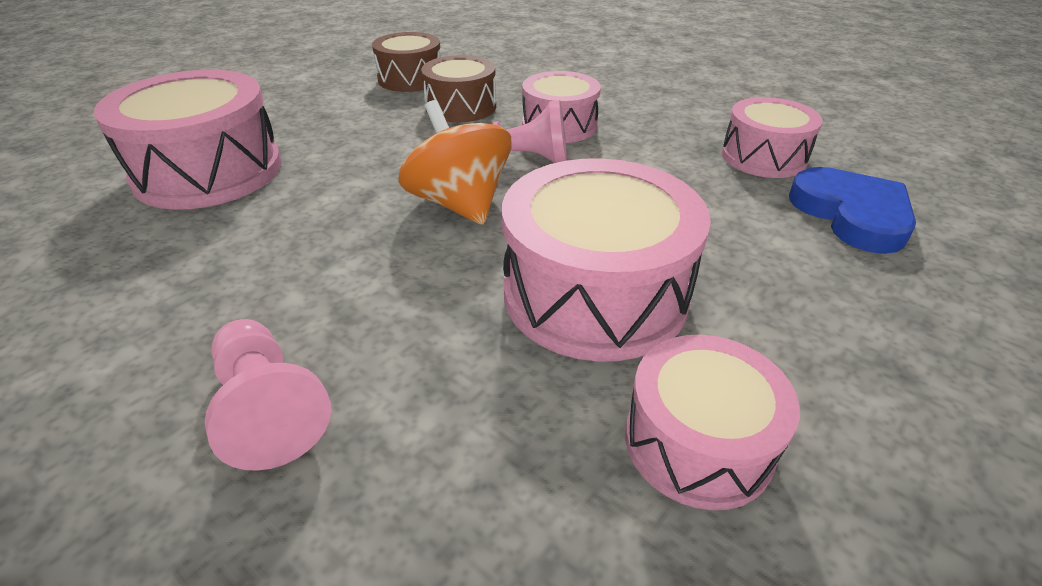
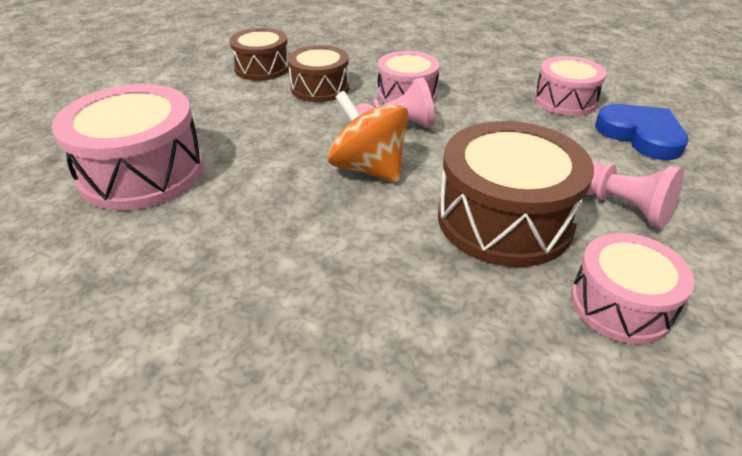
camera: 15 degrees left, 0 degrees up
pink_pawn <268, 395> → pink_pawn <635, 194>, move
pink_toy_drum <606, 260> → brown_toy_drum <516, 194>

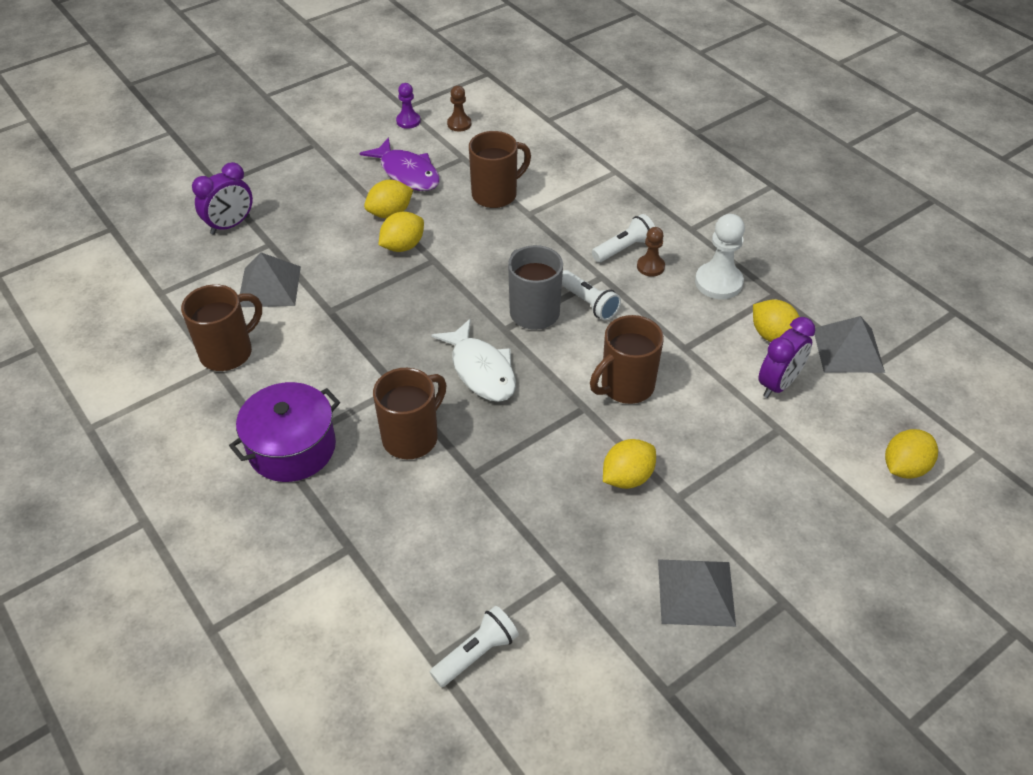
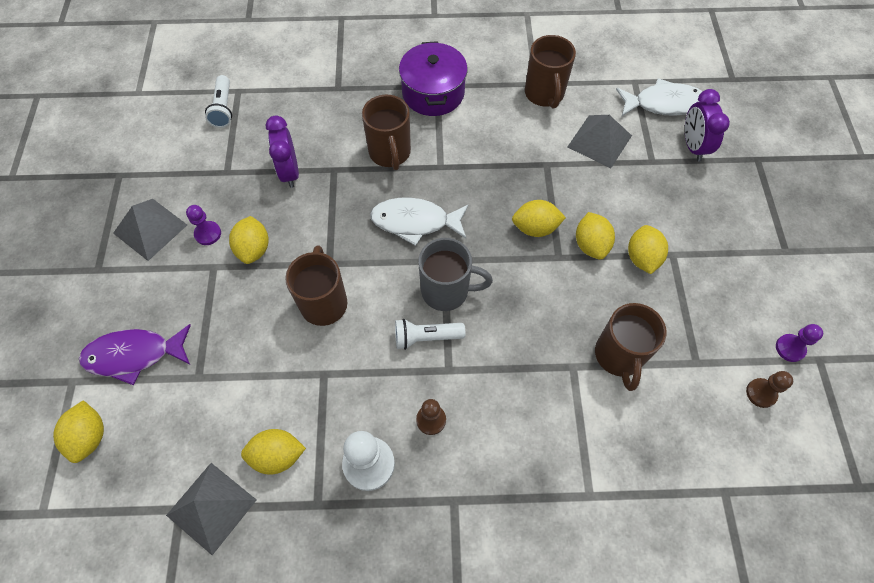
camera: 125 degrees right, 15 degrees up
snow-white_flashlight <623, 238> → -
- → violet_pawn <203, 225>
- → bright_yellow_citrus_fruit <539, 218>
- → snow-white_fish <659, 97>
violet_fish <399, 164> → violet_fish <135, 354>, move
violet_bedside_clock <786, 357> → violet_bedside_clock <282, 152>, move

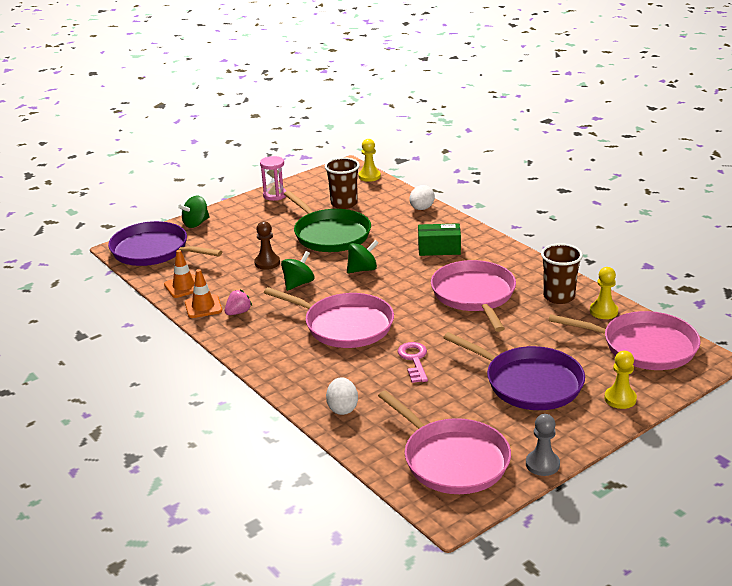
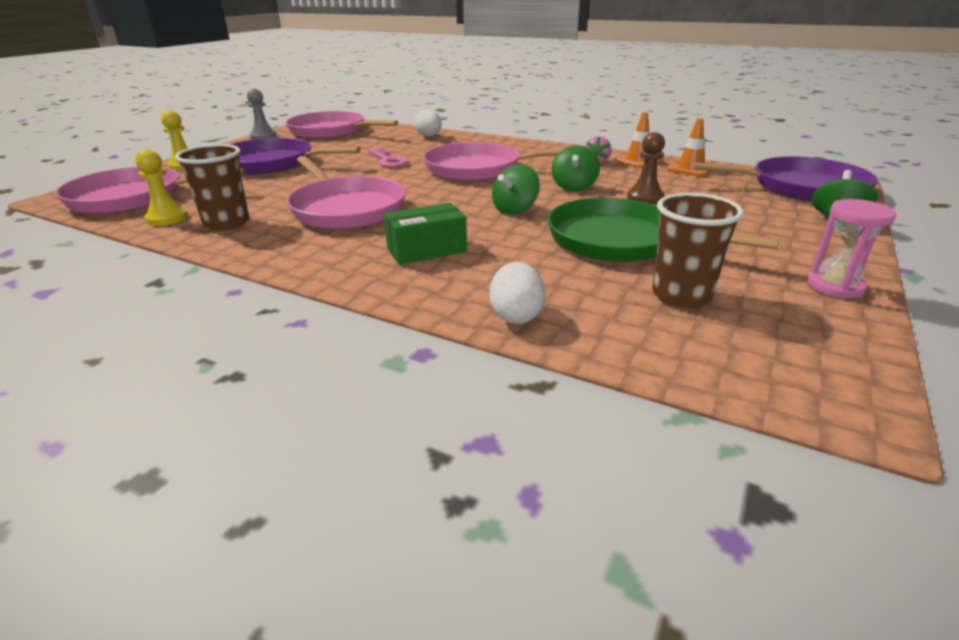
camera: 155 degrees right, 0 degrees up
bright_yellow_pawn <369, 160> → -

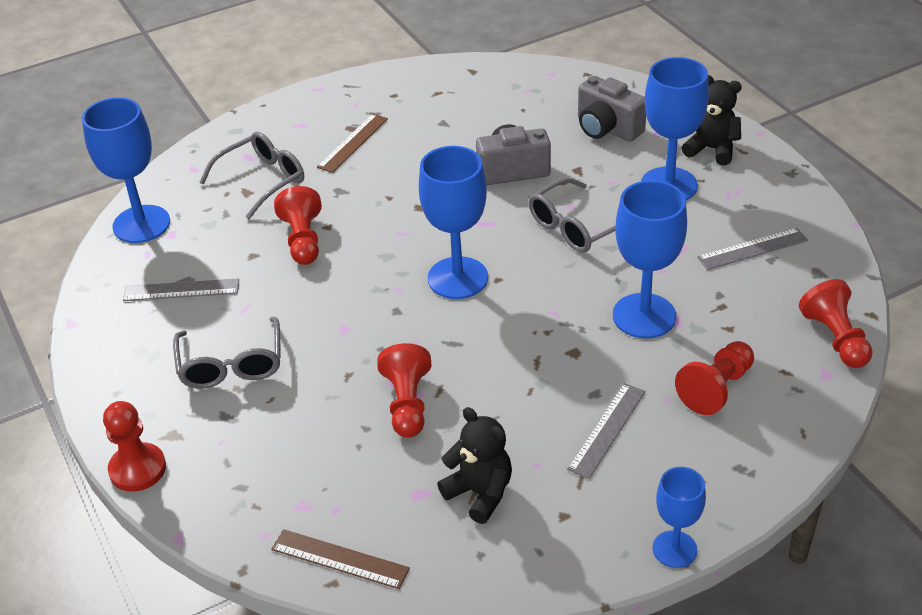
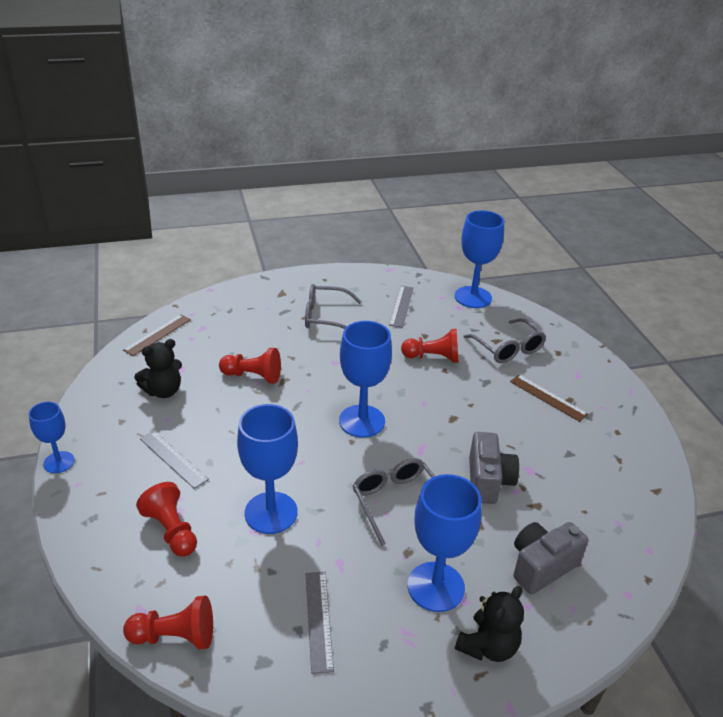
camera: 100 degrees right, 5 degrees down
red_pawn <134, 446> → -

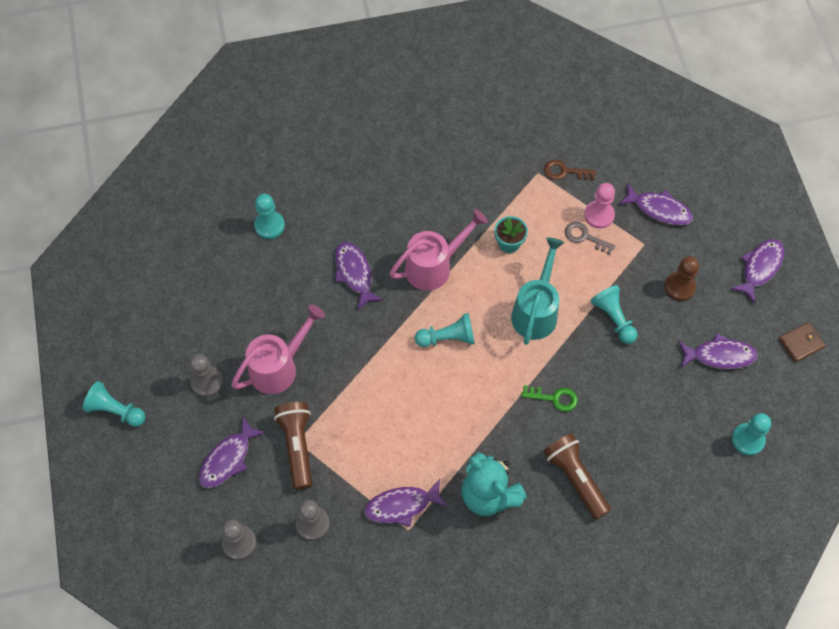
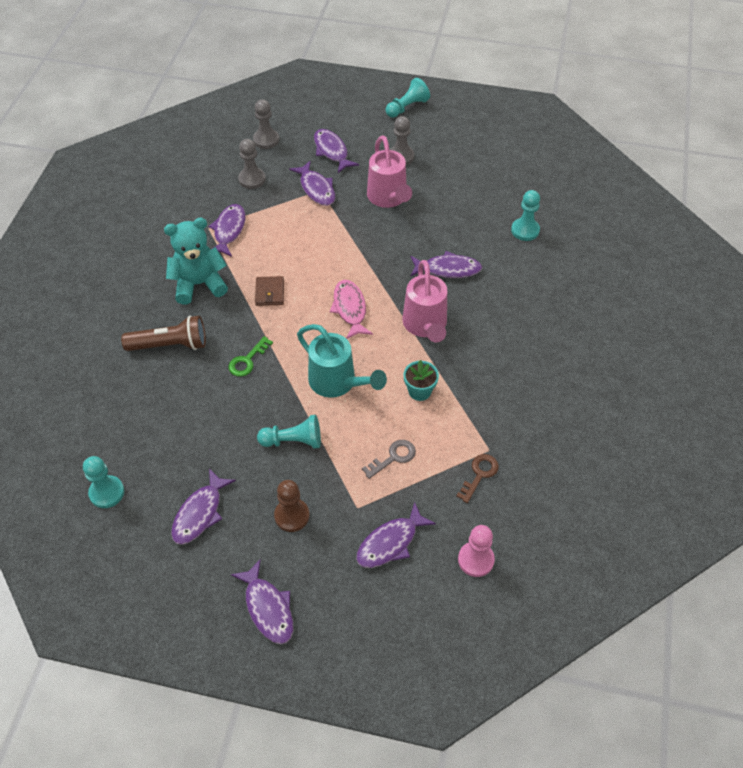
camera: 115 degrees right, 10 degrees down
pink_pawn <599, 206> → pink_pawn <476, 551>, move
brown_billfold <802, 342> → brown_billfold <269, 291>, move
brown_flashlight <293, 446> → violet_fish <312, 183>
aqua_pawn <445, 330> → pink_fish <351, 309>

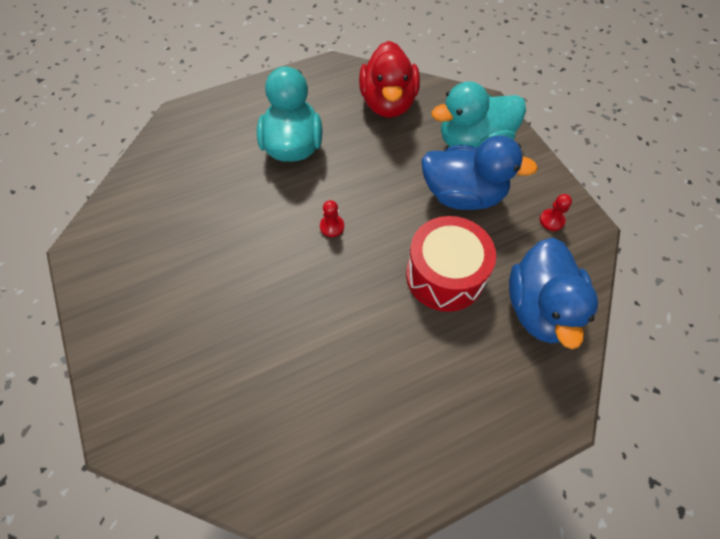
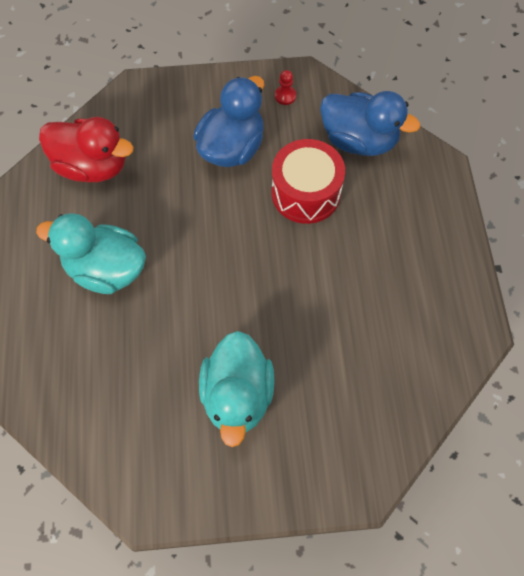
camera: 70 degrees left, 5 degrees up
red_pawn <332, 218> → -
aqua_toy_duck <478, 114> → aqua_toy_duck <237, 389>, move

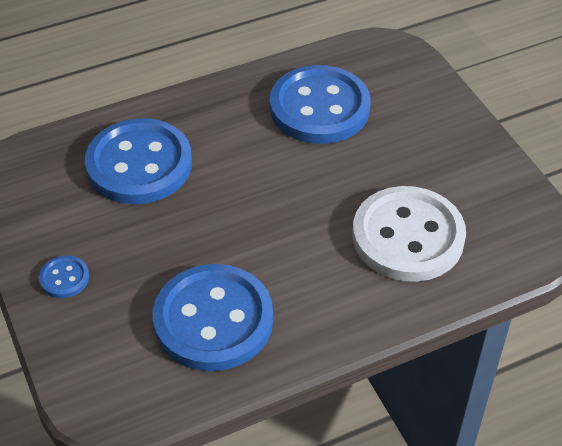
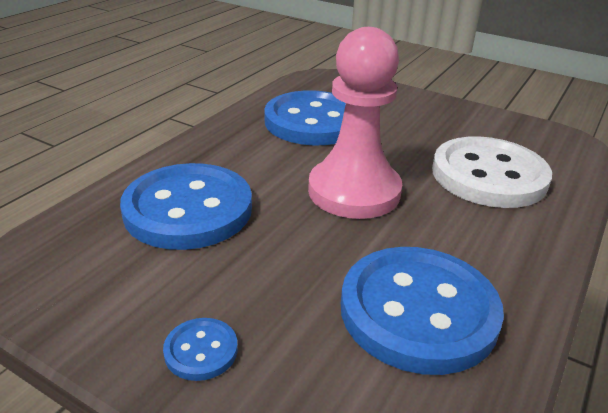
camera: 35 degrees left, 15 degrees down
- → pink_pawn <355, 123>

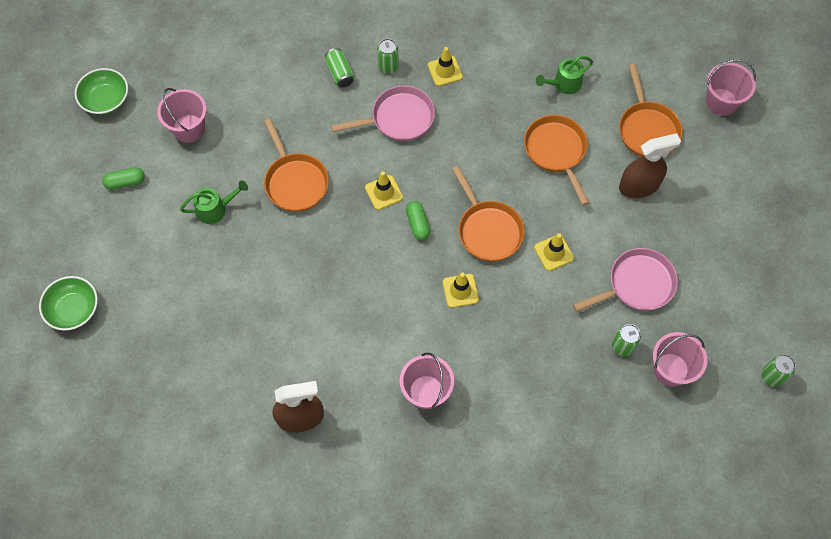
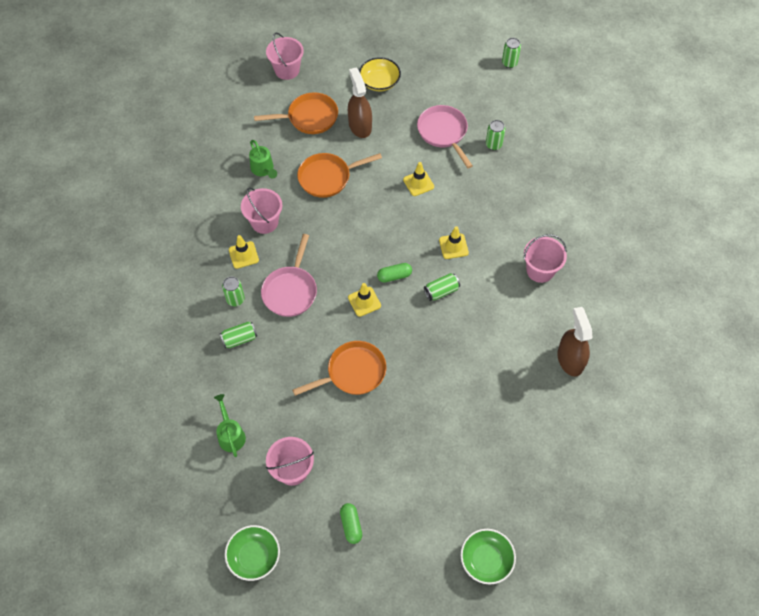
camera: 90 degrees left, 5 degrees down
bright_orange_pan <488, 213> → -
- → bright_yellow_deep_dish <380, 74>
- → green_tin <442, 287>
green_watering_pot <214, 202> → green_watering_pot <230, 425>, move
pink_bucket <680, 359> → pink_bucket <261, 211>, move
pink_pan <383, 113> → pink_pan <289, 275>, 150 degrees counterclockwise

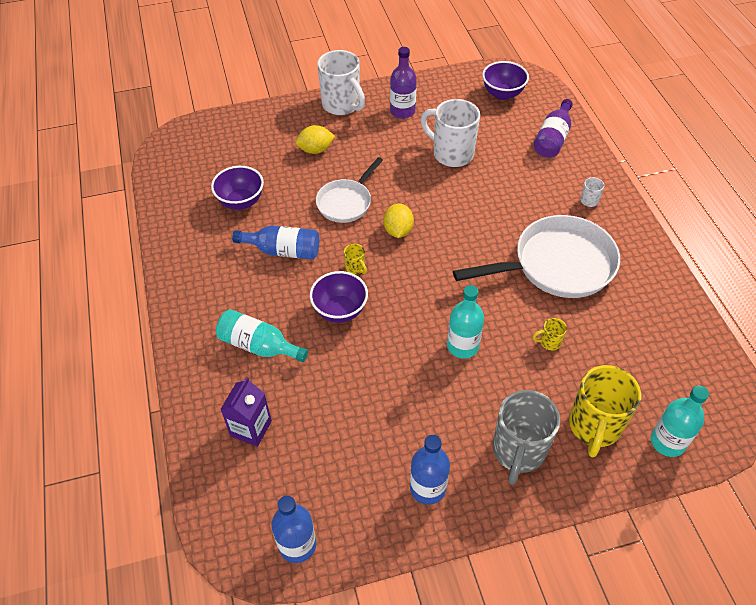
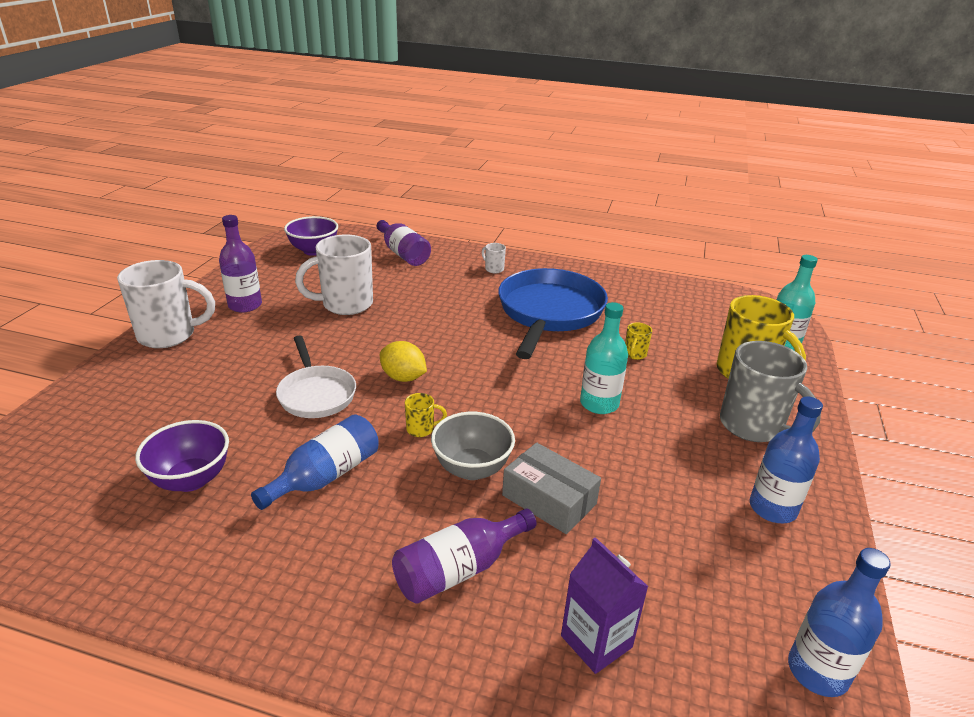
camera: 60 degrees left, 20 degrees down
bright_yellow_citrus_fruit <315, 139> → -
- → grey_box <551, 488>
aqua_drink_bottle <262, 335> → violet_drink_bottle <464, 556>
violet_deep_dish <339, 297> → grey_deep_dish <473, 446>
snow-white_pan <536, 256> → blue_pan <553, 313>

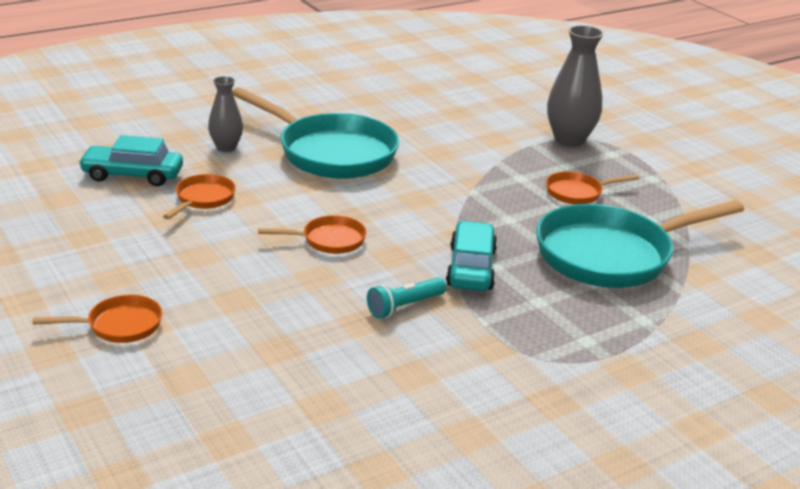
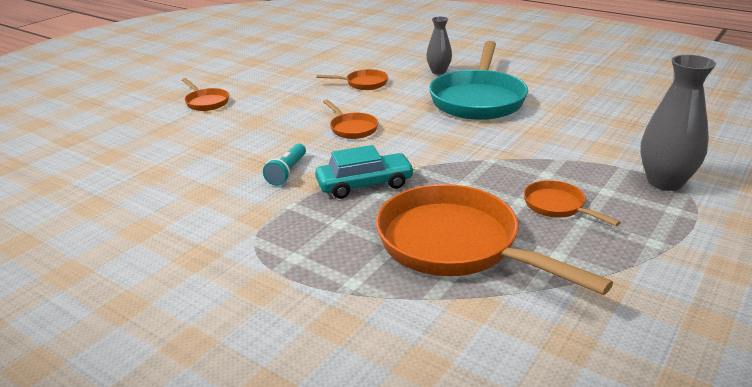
camera: 70 degrees right, 0 degrees up
aqua_toy_car <130, 160> → -
aqua_pan <640, 244> → bright_orange_pan <494, 239>
aqua_flashlight <406, 298> → aqua_flashlight <284, 165>, 105 degrees counterclockwise

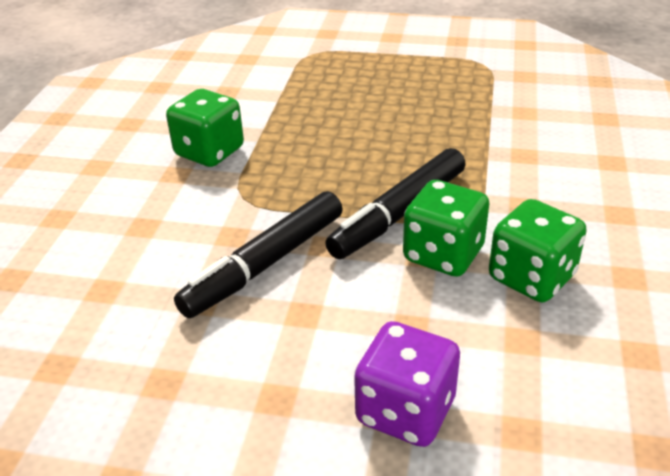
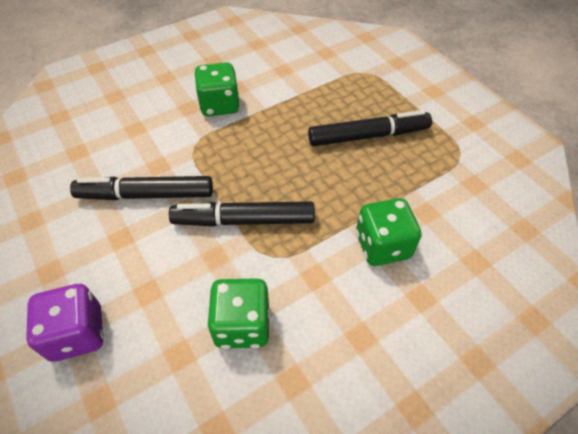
camera: 45 degrees right, 15 degrees up
- → ebony_felt_pen <370, 128>
green_game_die <446, 228> → green_game_die <389, 232>, move

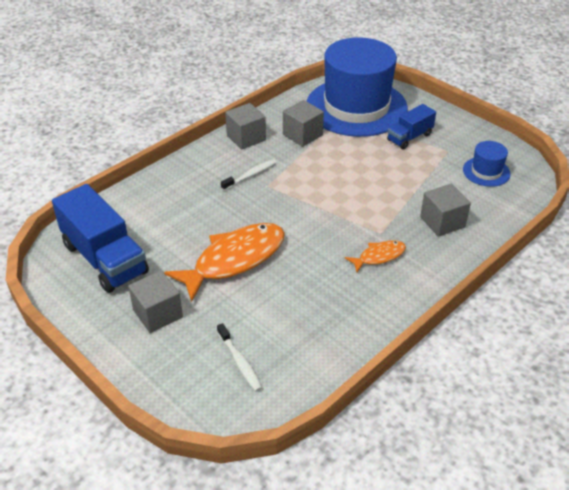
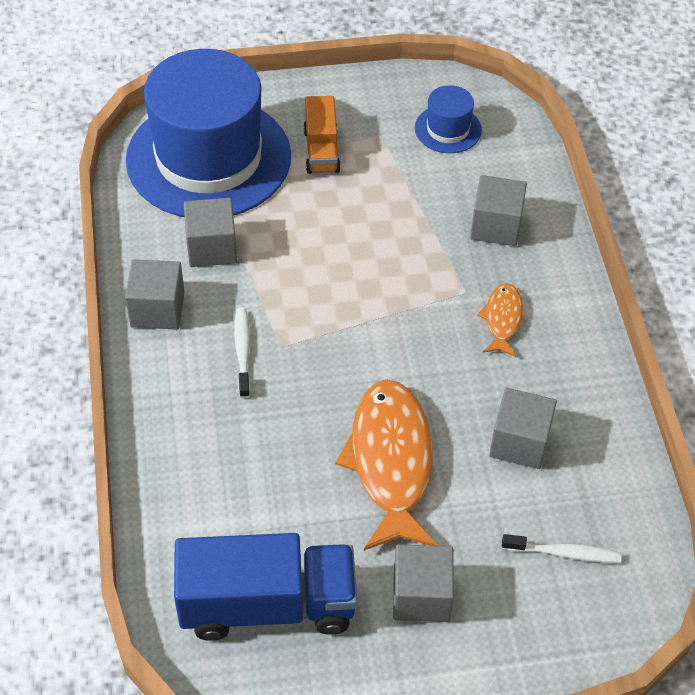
camera: 55 degrees left, 10 degrees up
- → grey_block <523, 428>
blue_lorry <411, 126> → bright_orange_lorry <322, 135>

